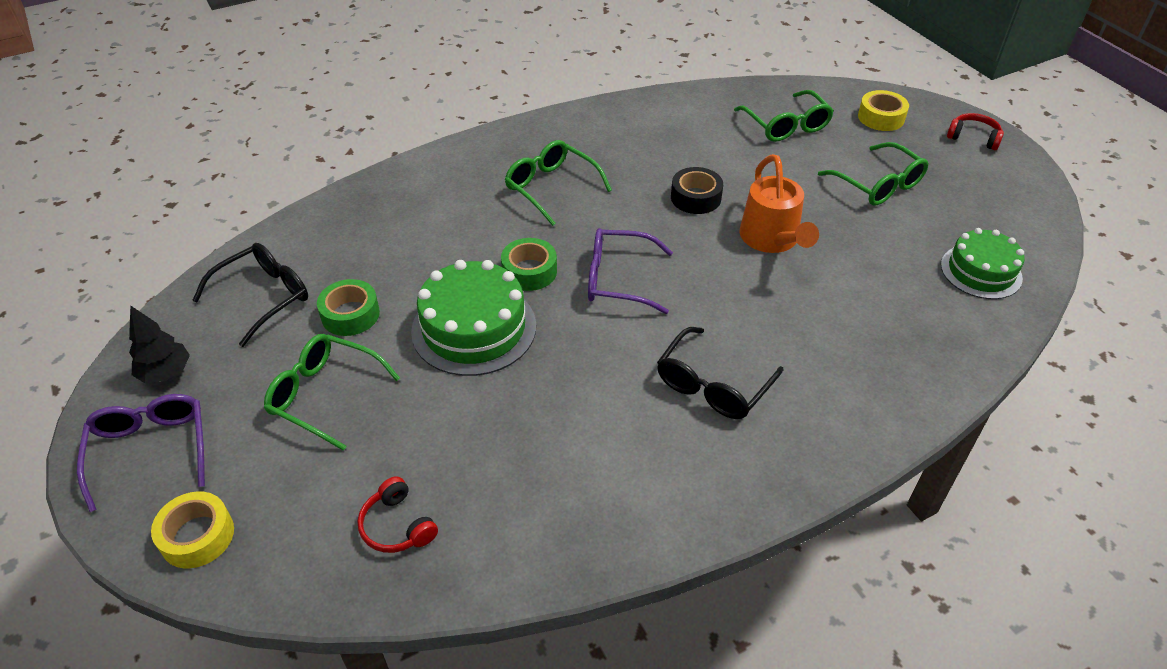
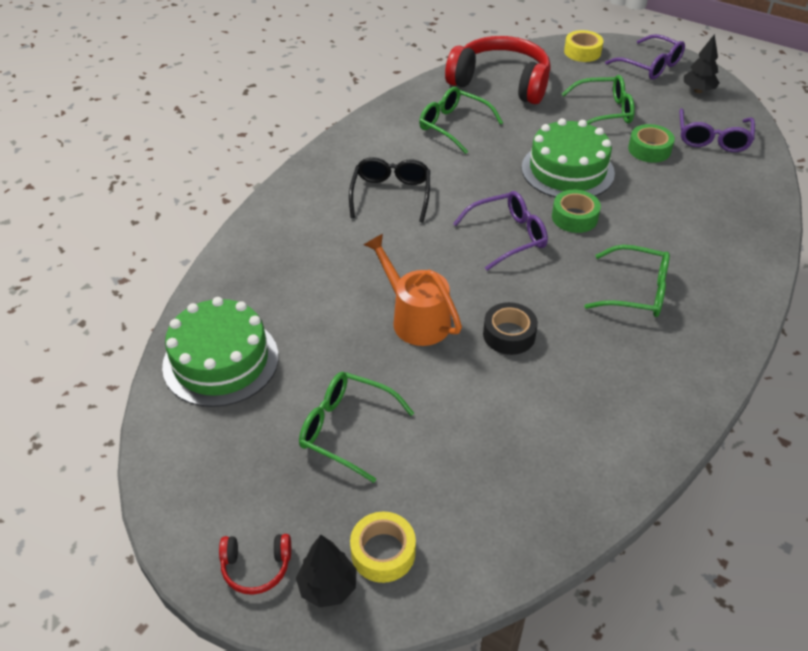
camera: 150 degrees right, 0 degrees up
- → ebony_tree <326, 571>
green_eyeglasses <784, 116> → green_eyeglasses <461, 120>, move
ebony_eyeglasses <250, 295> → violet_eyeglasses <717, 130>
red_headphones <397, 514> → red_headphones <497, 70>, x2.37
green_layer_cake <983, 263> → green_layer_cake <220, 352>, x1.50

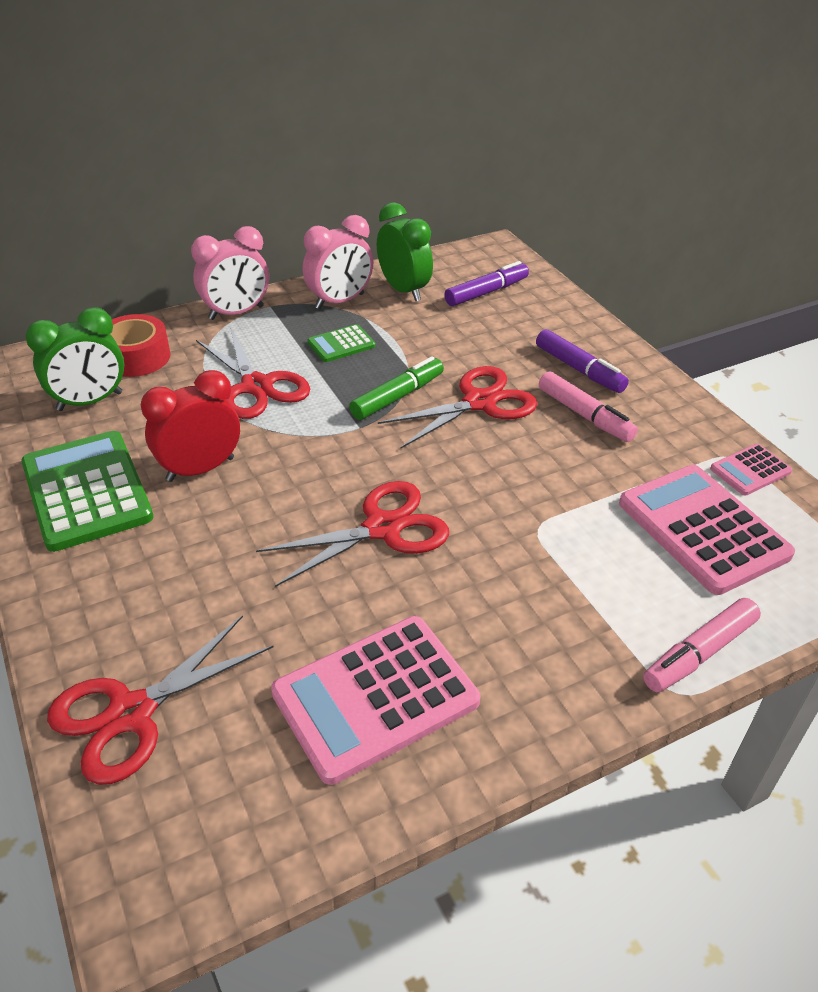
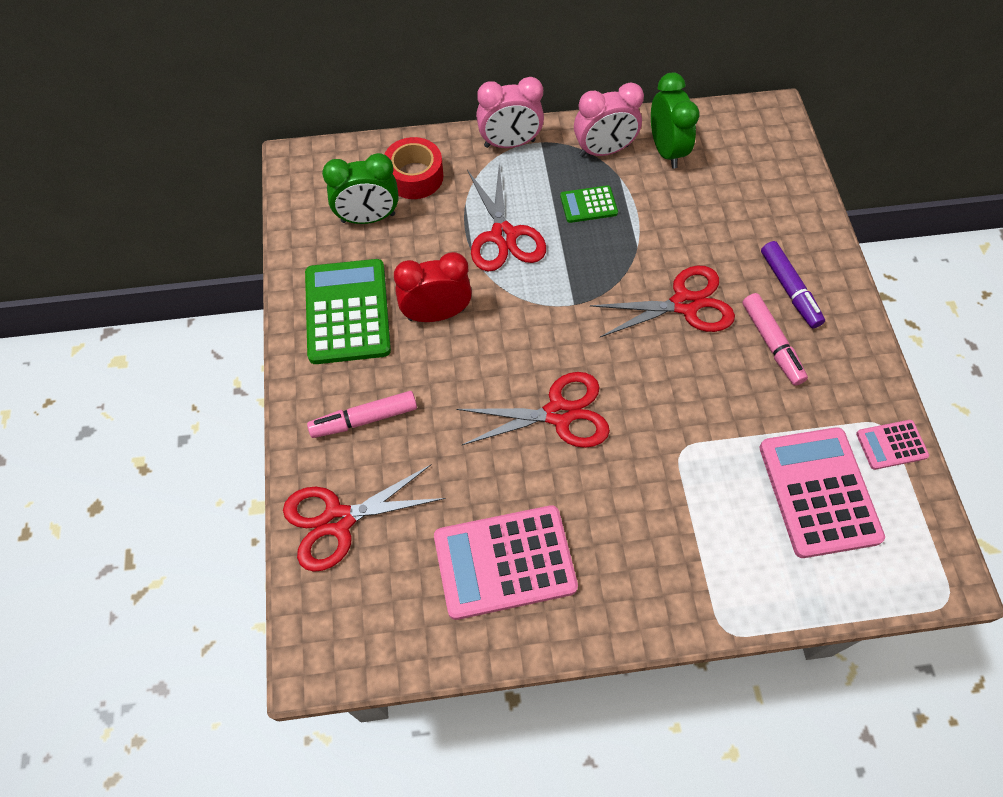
camera: 20 degrees right, 20 degrees up
green_felt_pen <396, 388> → -
violet_felt_pen <486, 283> → -
pink_felt_pen <702, 645> → pink_felt_pen <362, 414>, move

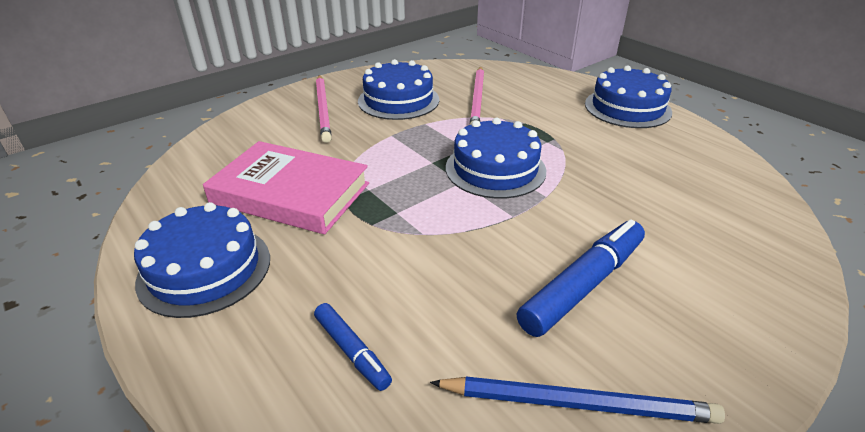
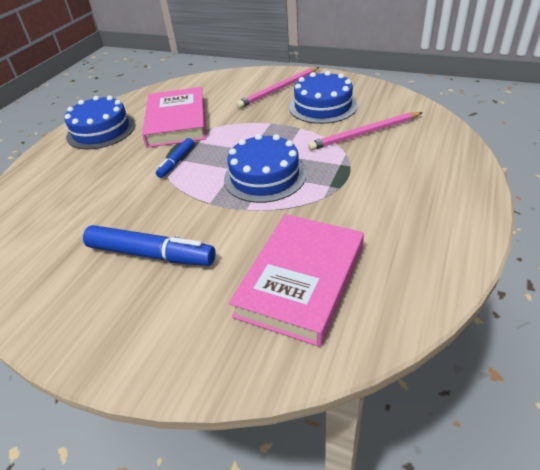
camera: 65 degrees right, 5 degrees up
blue_pencil <577, 400> → -
blue_layer_cake <628, 96> → -
- → pink_hardback <296, 280>
blue_felt_pen <353, 347> → blue_felt_pen <175, 158>, move

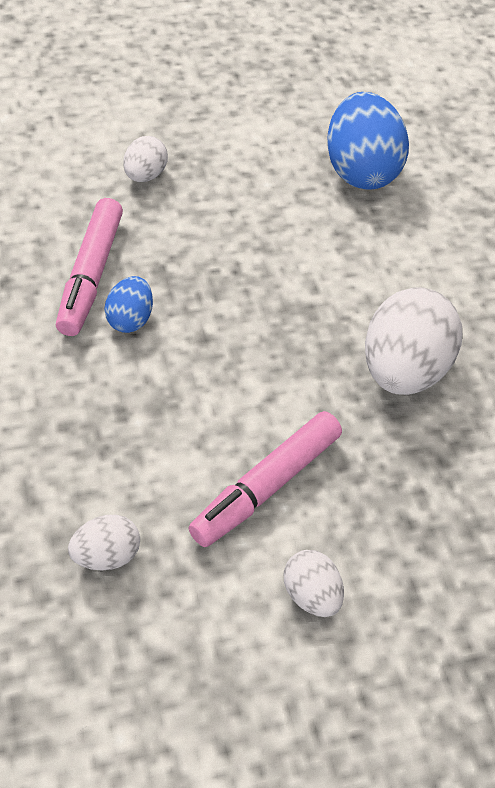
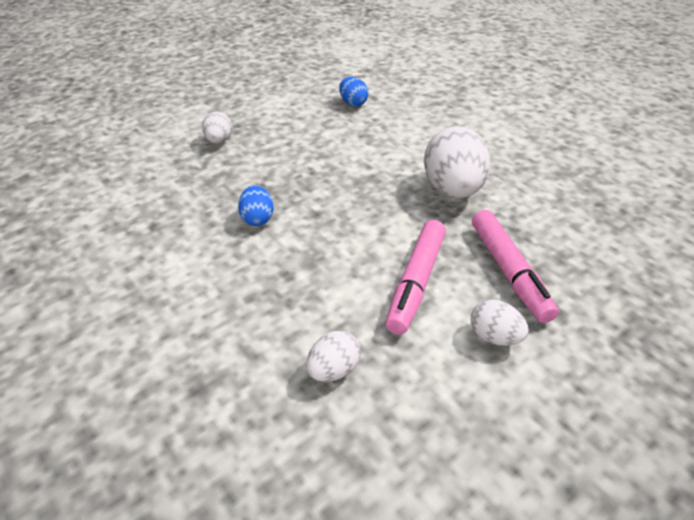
camera: 20 degrees left, 10 degrees down
pink_felt_pen <89, 267> → pink_felt_pen <515, 266>, move
blue_egg <368, 141> → blue_egg <353, 92>, x0.51

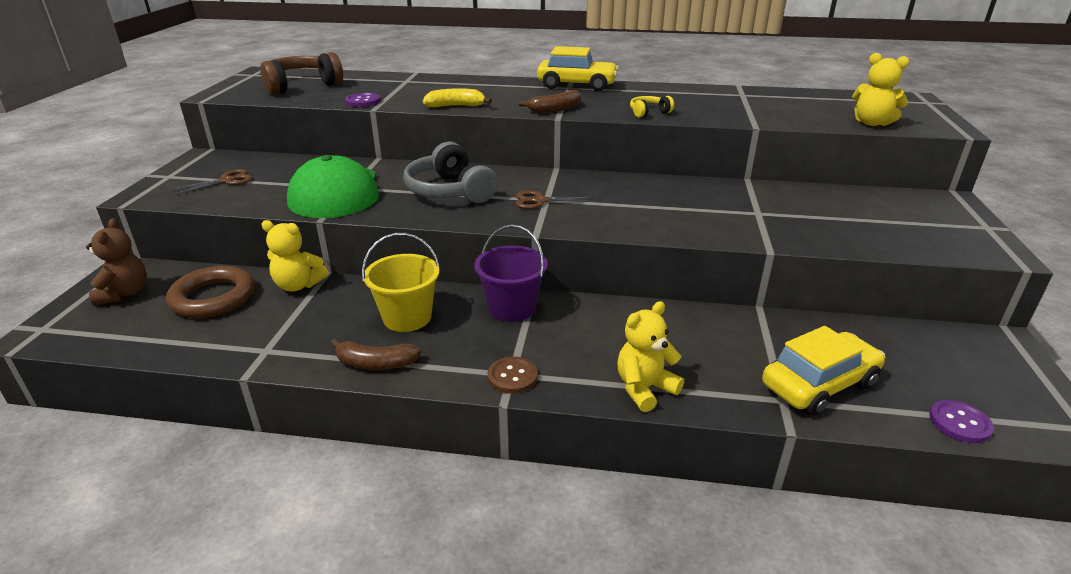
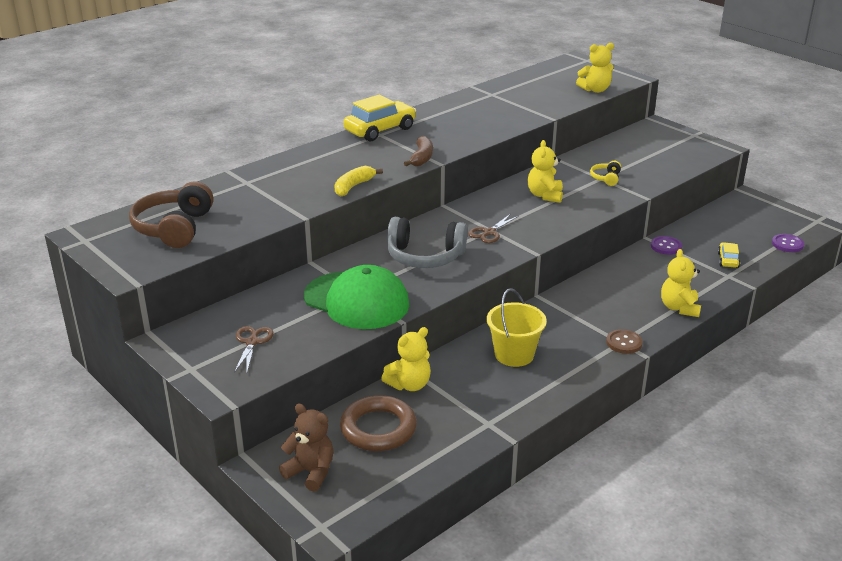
camera: 50 degrees left, 0 degrees up
brown_banana <376, 354> → -
violet_bucket <511, 273> → -
- → bright_yellow_stuffed_bear <545, 171>
violet_sewing_button <363, 100> → violet_sewing_button <666, 245>, move
bright_yellow_headphones <652, 107> → bright_yellow_headphones <605, 173>, move
bright_yellow_toy_car <823, 371> → bright_yellow_toy_car <728, 255>, x0.51

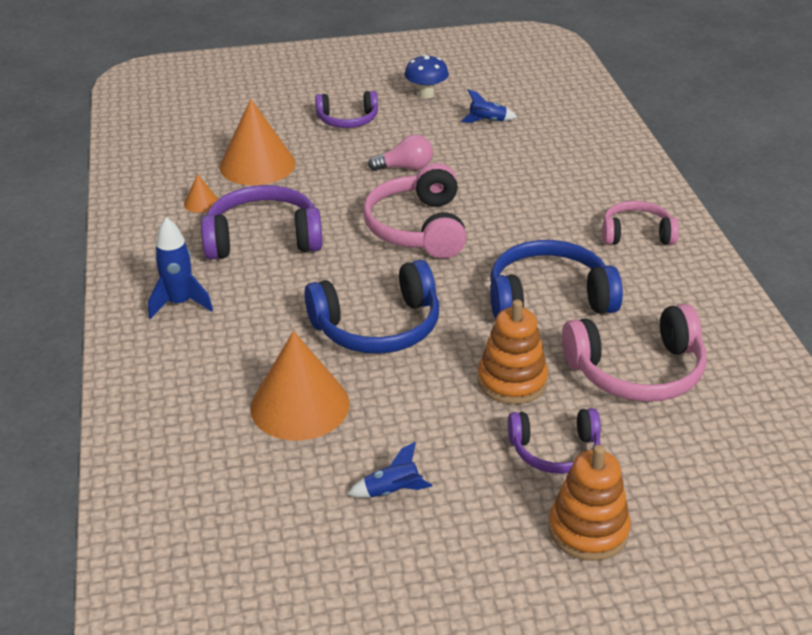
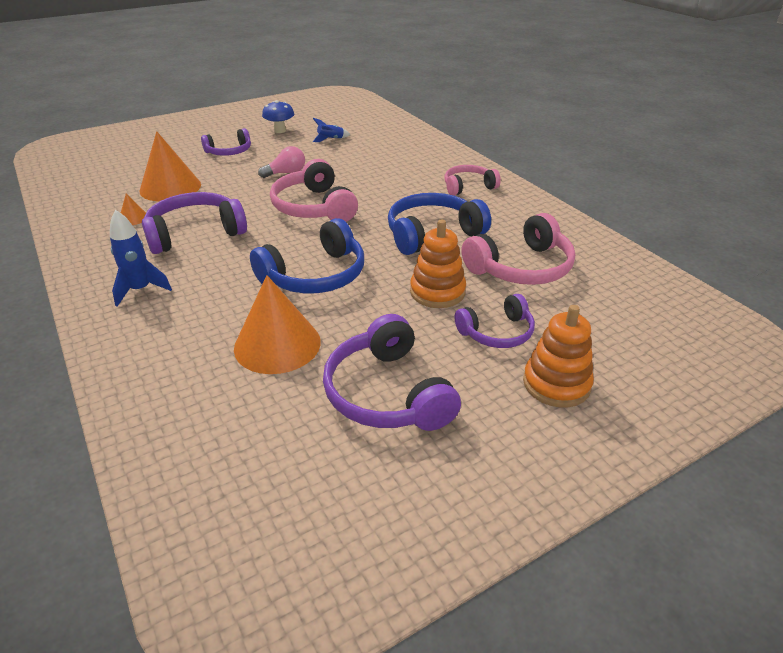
camera: 20 degrees left, 0 degrees up
blue_spaceship <389, 470> → violet_headphones <392, 372>

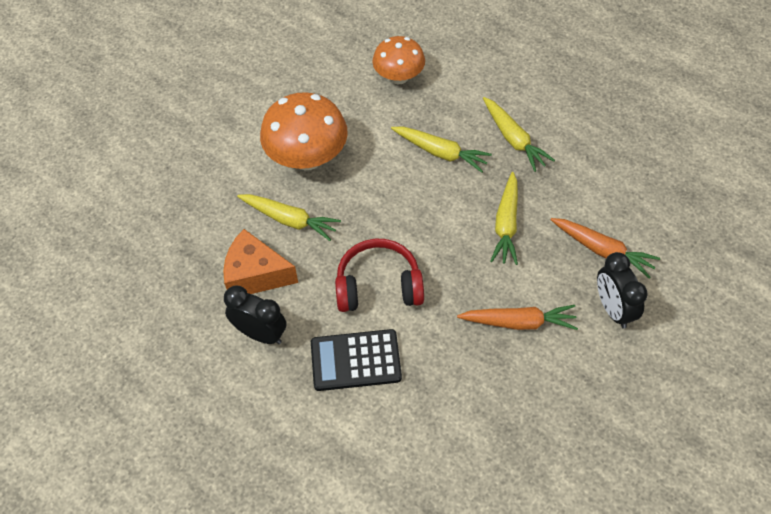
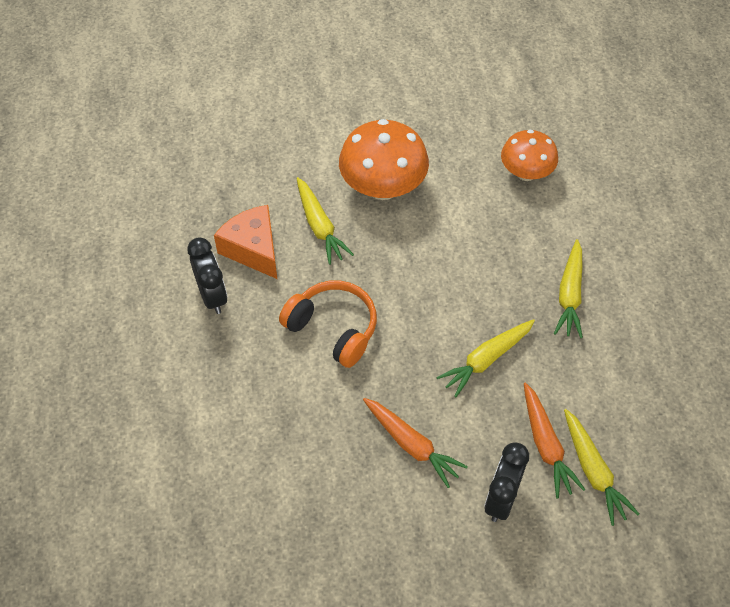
camera: 40 degrees right, 0 degrees up
ebony_adding_machine <356, 360> → -
bright_yellow_root_vegetable <441, 149> → bright_yellow_root_vegetable <601, 467>, move
red_headphones <379, 275> → bright_orange_headphones <328, 324>

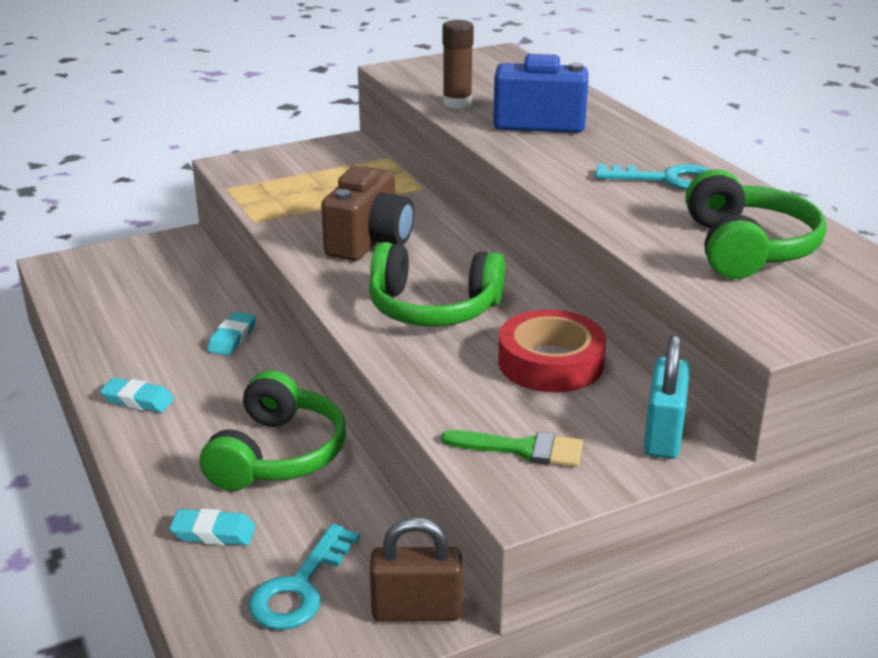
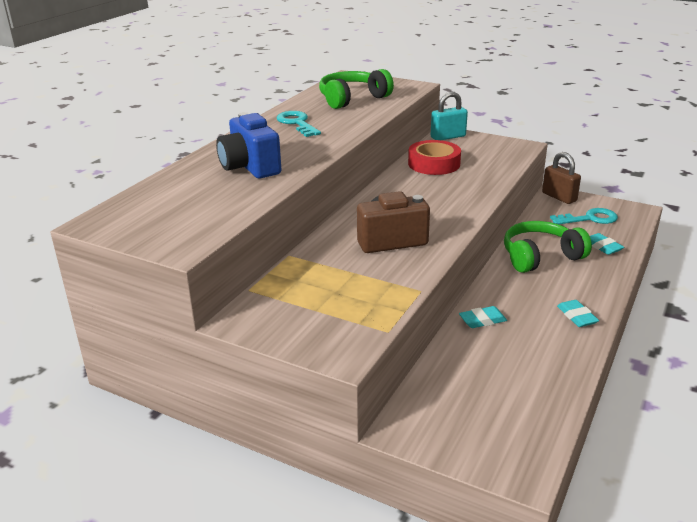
camera: 125 degrees left, 0 degrees up
green_headphones <437, 284> → -
green_brush <512, 448> → -
brown_glue <458, 64> → -

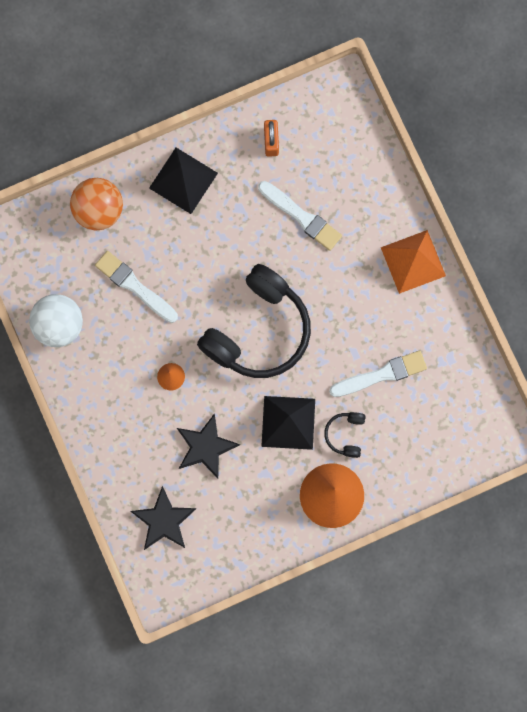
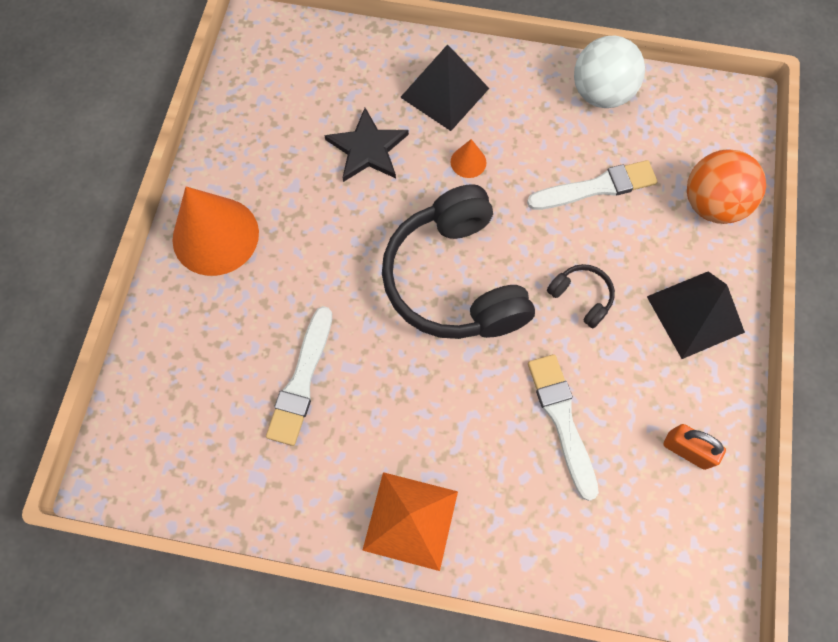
camera: 125 degrees right, 10 degrees down
ebony_star_shape <163, 518> → -
ebony_pyramid_shape <288, 423> → ebony_pyramid_shape <444, 87>, move
ebony_headphones <345, 435> → ebony_headphones <581, 296>, move
snow-white_brush <300, 216> → snow-white_brush <563, 427>, 90 degrees clockwise

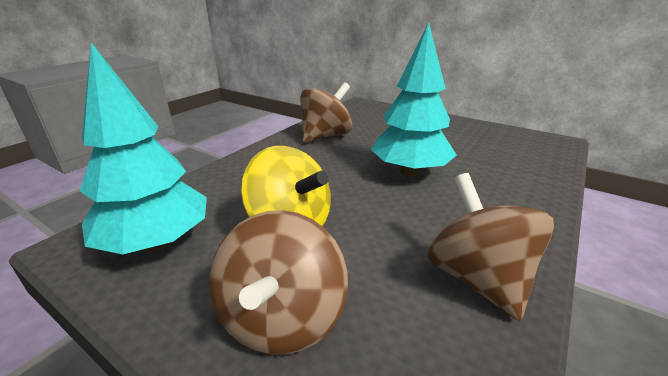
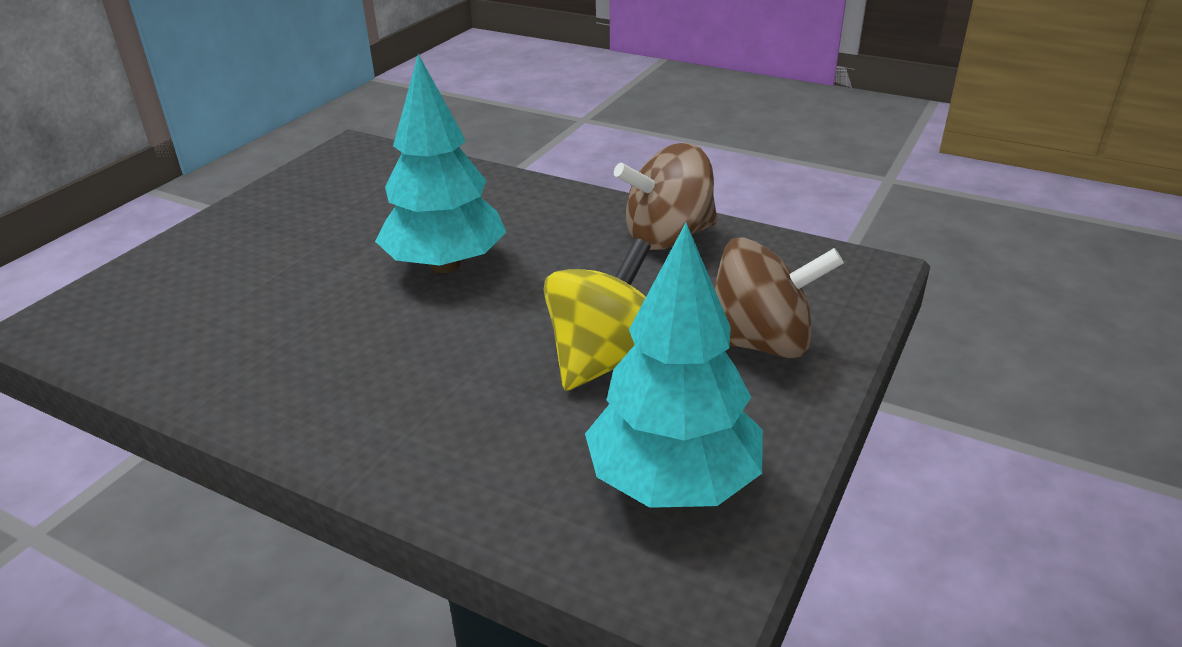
camera: 95 degrees left, 5 degrees up
brown_toy_top <326, 112> → -

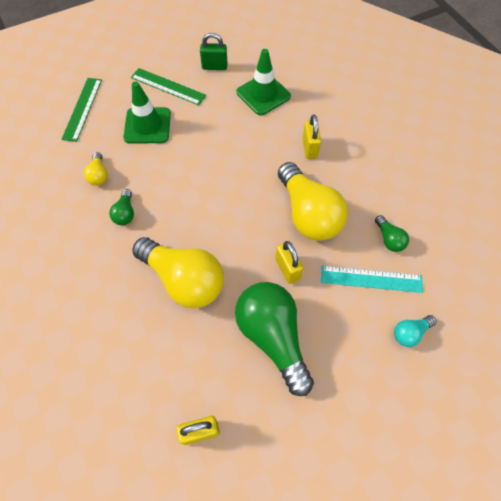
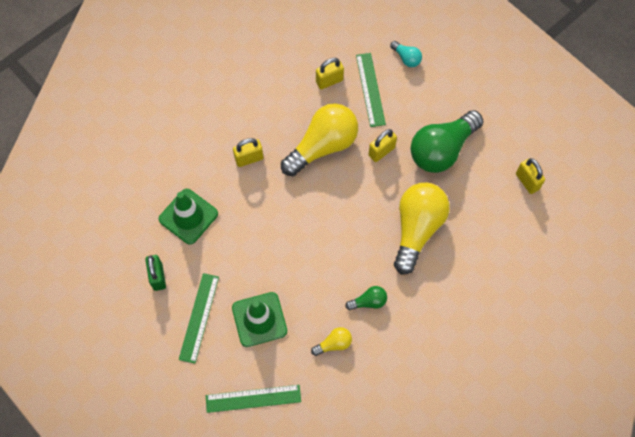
camera: 105 degrees left, 5 degrees up
green_light_bulb <392, 233> → bright_yellow_padlock <330, 73>
aqua_straightedge <372, 279> → green_straightedge <371, 90>

